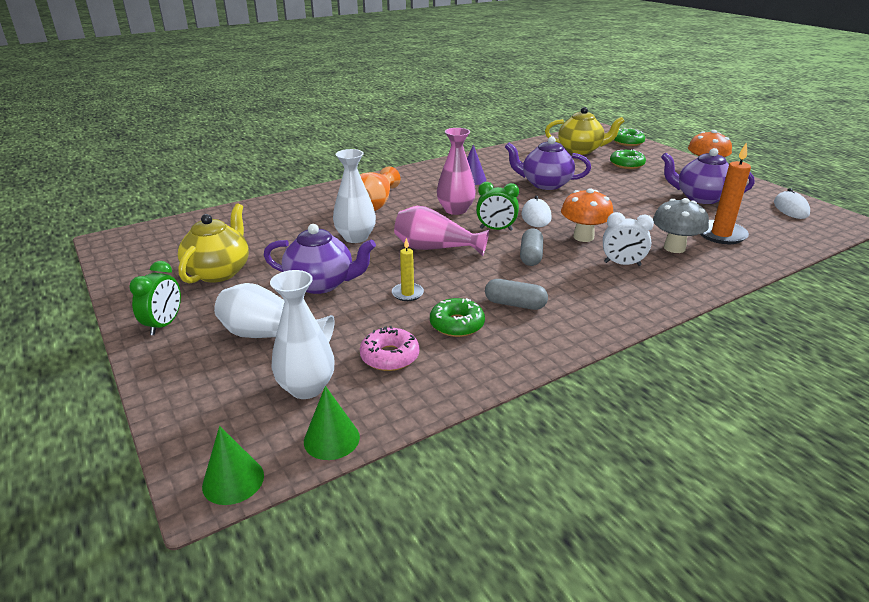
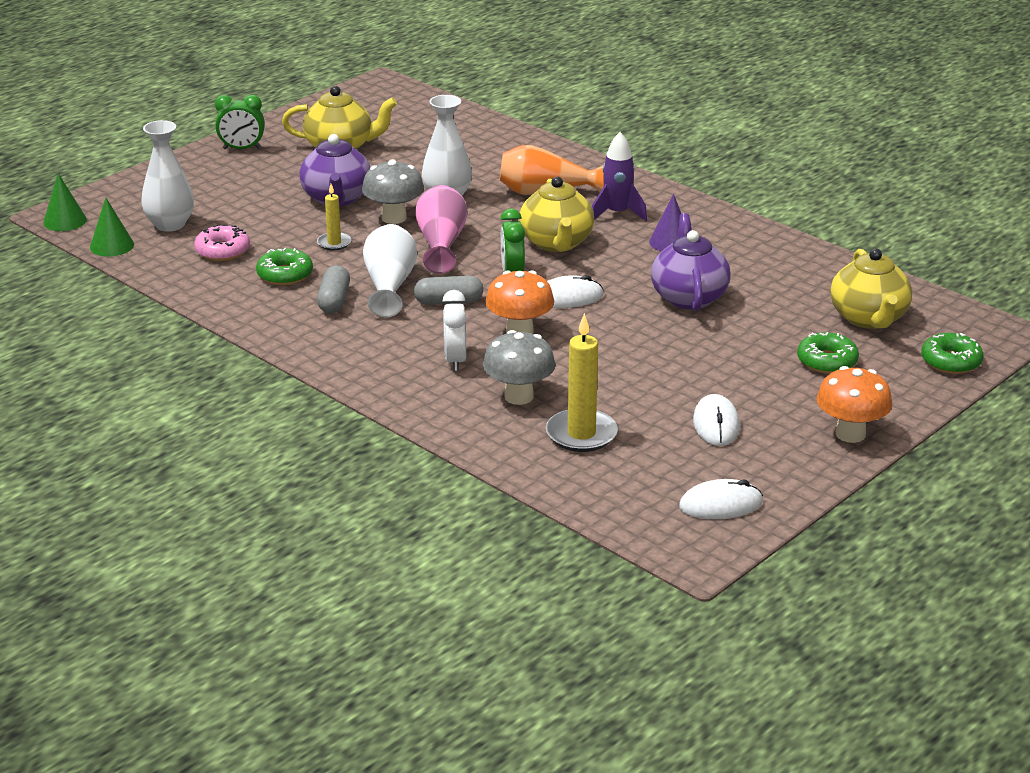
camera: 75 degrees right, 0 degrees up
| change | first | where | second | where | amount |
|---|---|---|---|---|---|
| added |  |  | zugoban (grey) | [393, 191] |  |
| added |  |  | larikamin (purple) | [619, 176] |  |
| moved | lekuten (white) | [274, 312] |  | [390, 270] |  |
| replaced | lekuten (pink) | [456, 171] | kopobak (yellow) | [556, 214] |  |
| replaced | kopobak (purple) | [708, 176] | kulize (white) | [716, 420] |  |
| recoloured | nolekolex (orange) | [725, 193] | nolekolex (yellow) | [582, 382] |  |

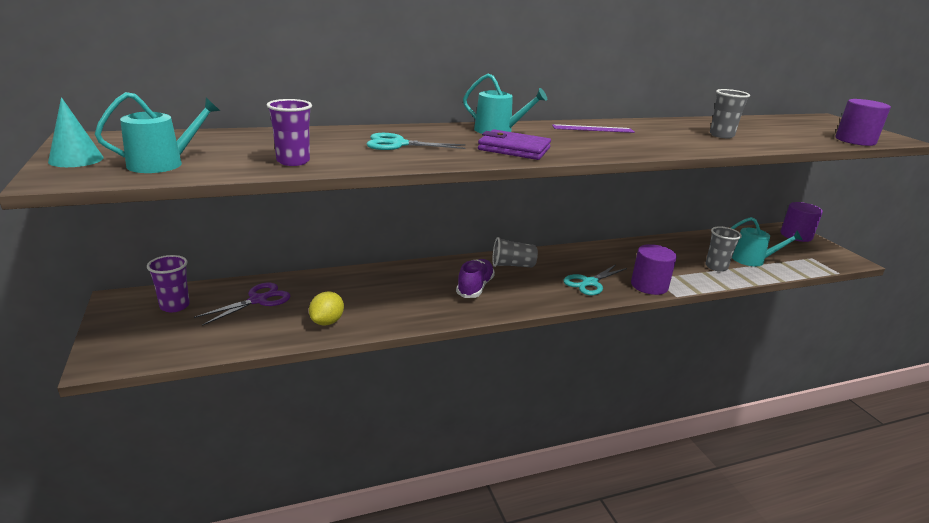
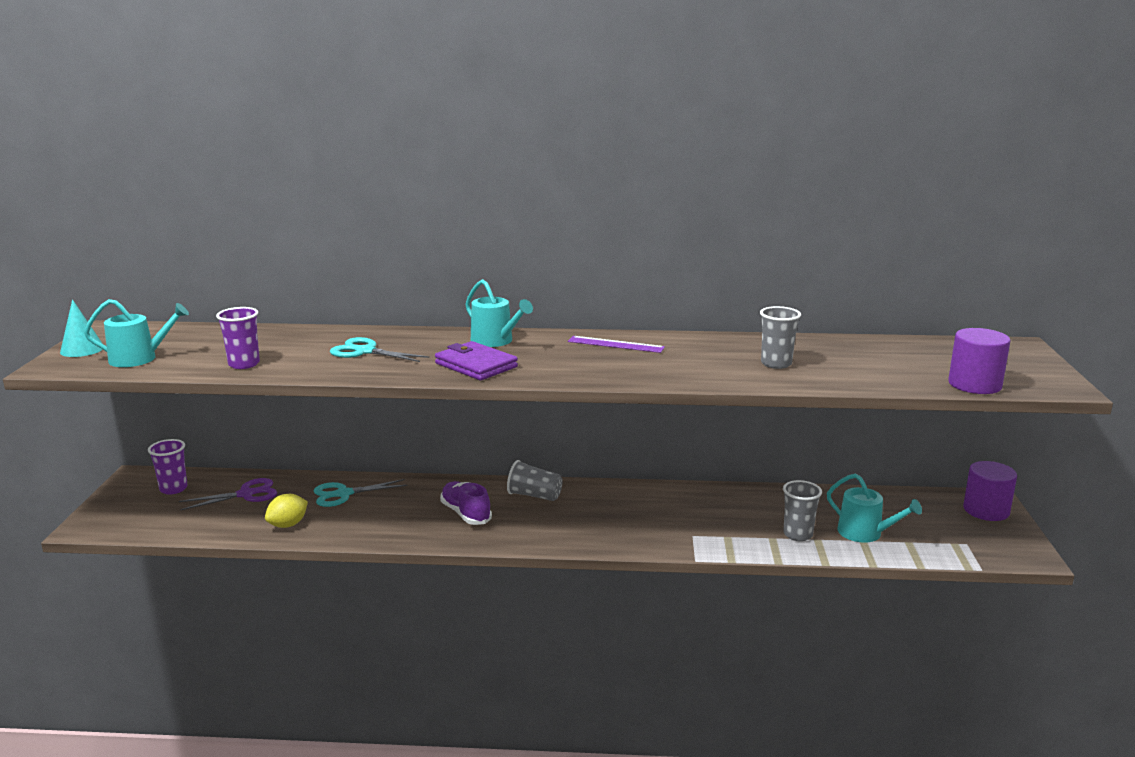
camera: 25 degrees right, 5 degrees down
| change | first | where | second | where | amount |
|---|---|---|---|---|---|
| removed | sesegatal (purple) | [654, 269] |  |  |  |
| moved | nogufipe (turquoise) | [595, 280] |  | [361, 493] |  |
| turned | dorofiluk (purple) | [475, 278] |  | [466, 503] | 75 degrees counterclockwise |

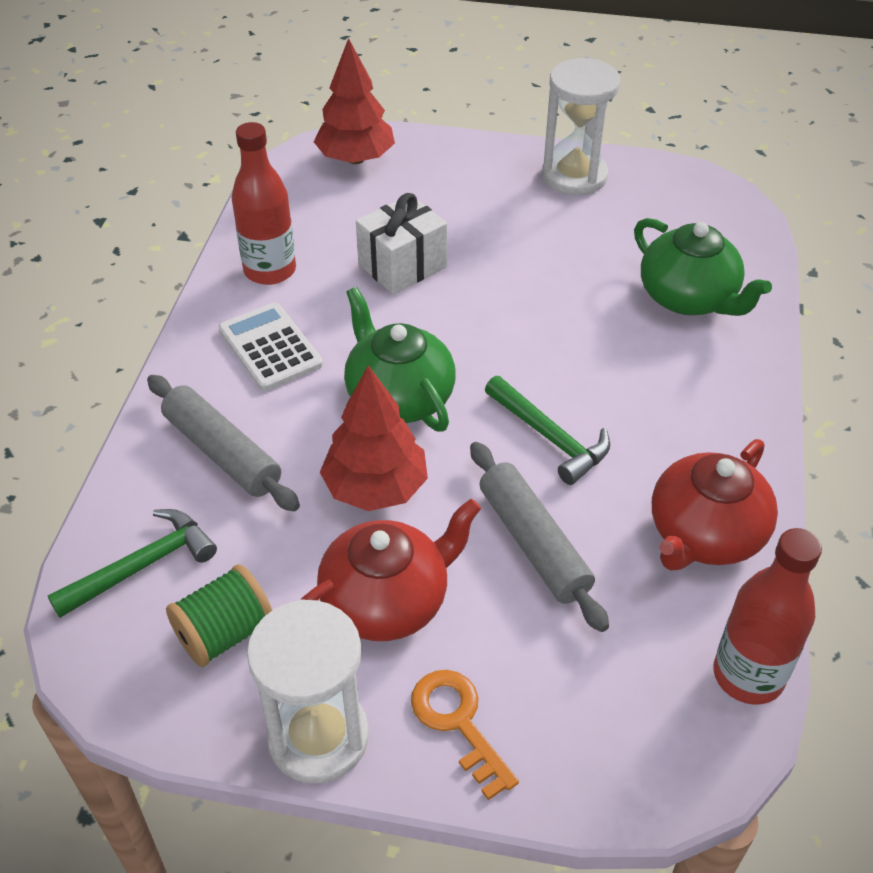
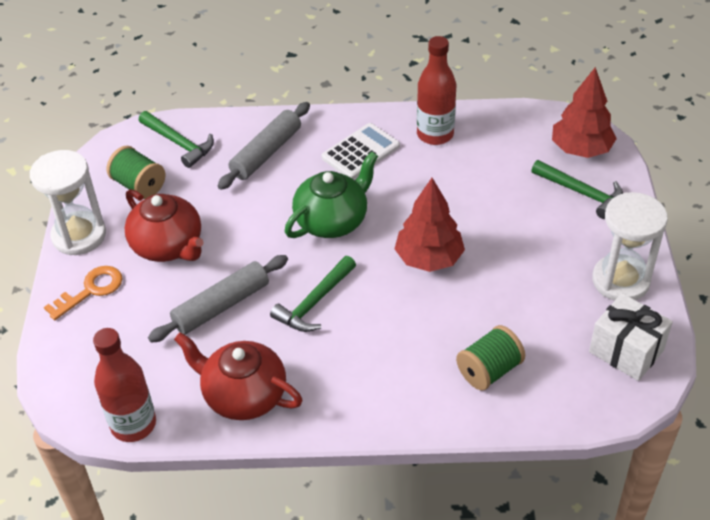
camera: 80 degrees right, 0 degrees up
| change | first | where | second | where | amount |
|---|---|---|---|---|---|
| added |  |  | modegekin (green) | [577, 189] |  |
| moved | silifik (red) | [374, 438] |  | [430, 225] |  |
| moved | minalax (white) | [401, 243] |  | [631, 337] |  |
| replaced | kopobak (green) | [703, 267] | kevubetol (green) | [490, 358] |  |

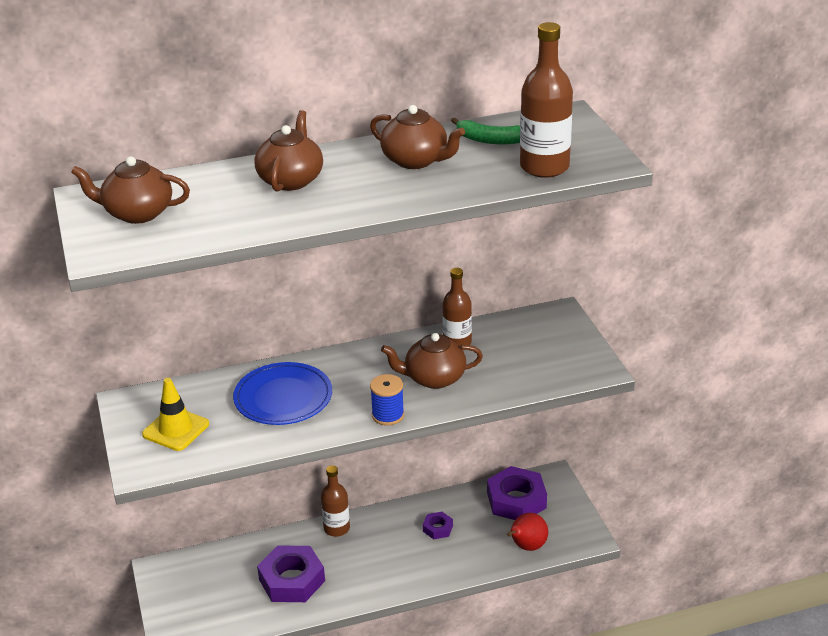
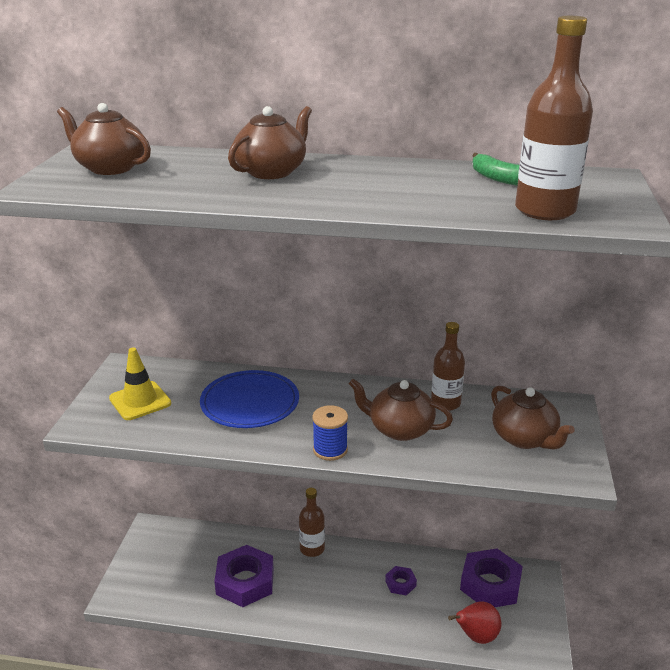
camera: 25 degrees right, 5 degrees down
| change | first | where | second | where | amount |
|---|---|---|---|---|---|
| moved | kopobak (brown) | [417, 137] |  | [533, 417] |  |

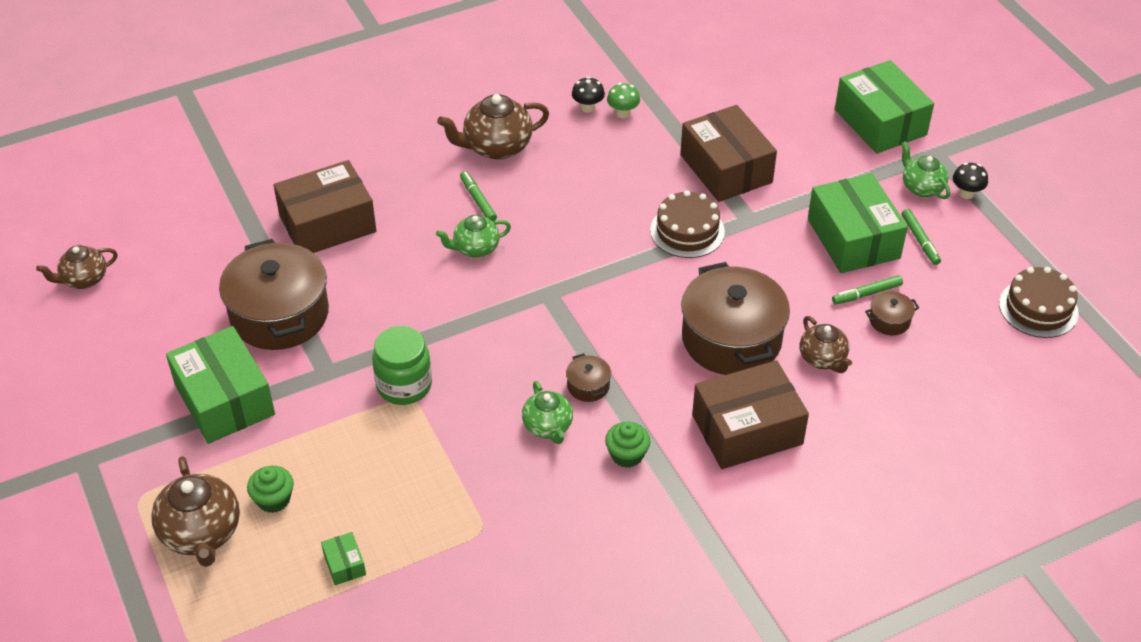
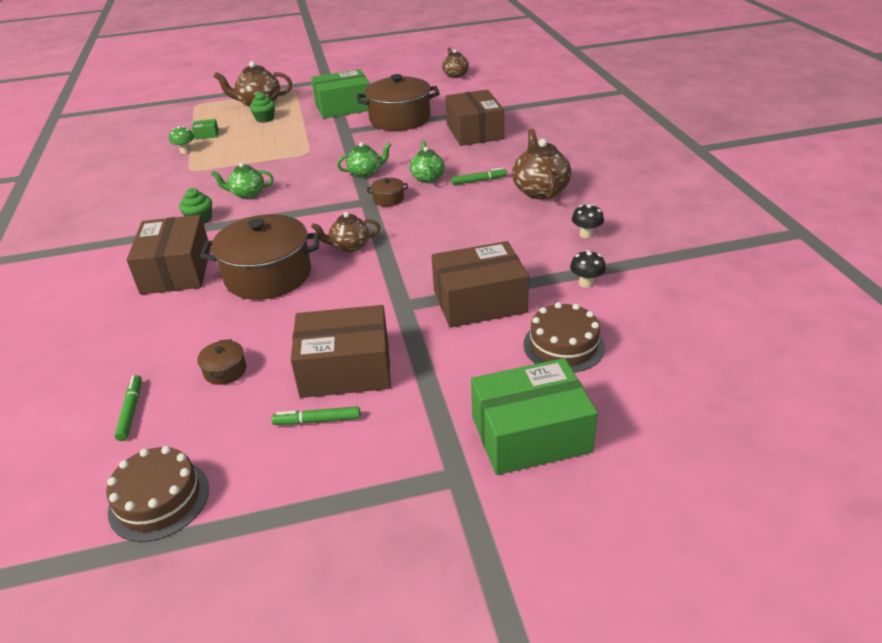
camera: 105 degrees right, 10 degrees down
| change | first | where | second | where | amount |
|---|---|---|---|---|---|
| removed | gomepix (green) | [402, 365] |  |  |  |
| moved | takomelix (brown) | [588, 377] |  | [387, 192] |  |
| moved | zugoban (green) | [623, 100] |  | [182, 140] |  |
| moved | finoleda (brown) | [687, 224] |  | [564, 337] |  |
| moved | kopobak (brown) | [826, 344] |  | [345, 232] |  |
| moved | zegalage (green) | [867, 290] |  | [128, 408] |  |
| moved | kopobak (green) | [925, 170] |  | [364, 160] |  |
| moved | zugoban (black) | [970, 181] |  | [588, 269] |  |
| recoloured | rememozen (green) | [858, 223] | rememozen (brown) | [341, 351] |  |

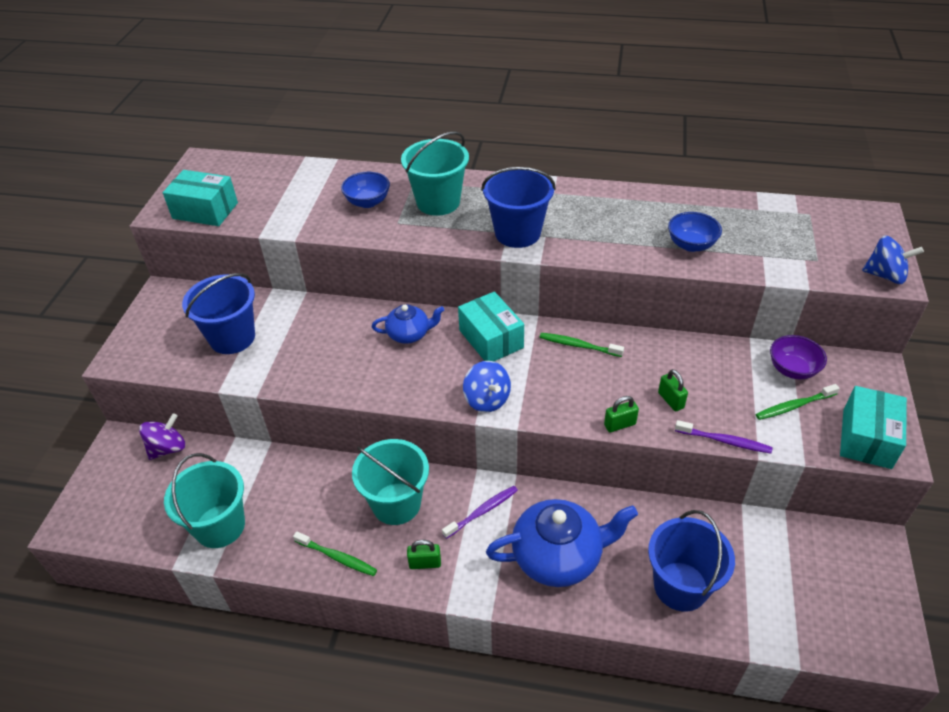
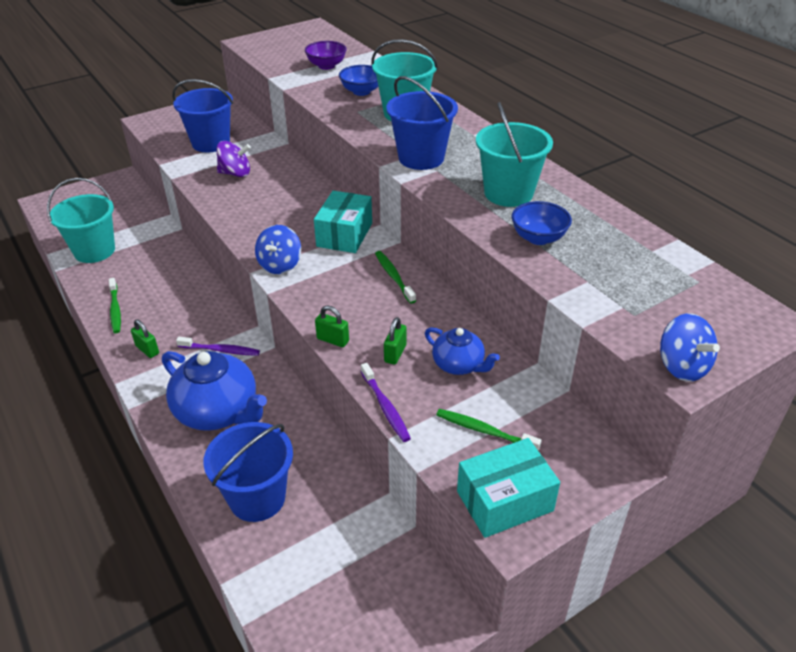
camera: 45 degrees right, 5 degrees down
| change | first | where | second | where | amount |
|---|---|---|---|---|---|
| removed | rememozen (turquoise) | [200, 198] |  |  |  |
| moved | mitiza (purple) | [162, 436] |  | [233, 159] |  |
| moved | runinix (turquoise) | [390, 482] |  | [514, 154] |  |
| moved | kopobak (blue) | [408, 324] |  | [462, 351] |  |
| moved | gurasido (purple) | [798, 357] |  | [326, 55] |  |

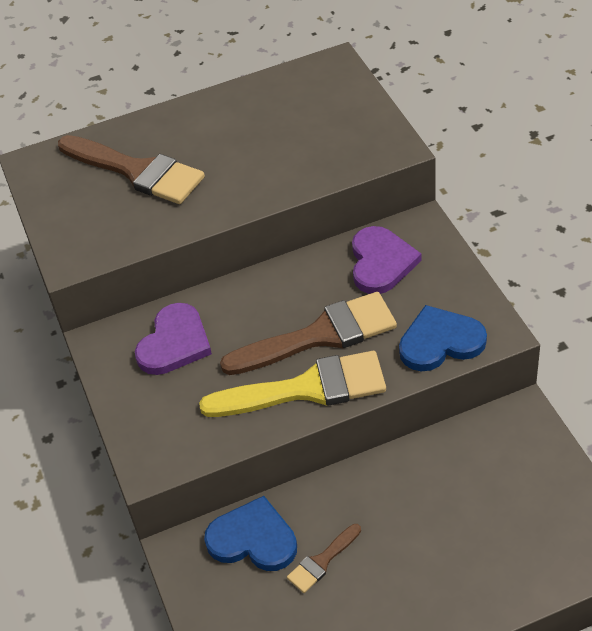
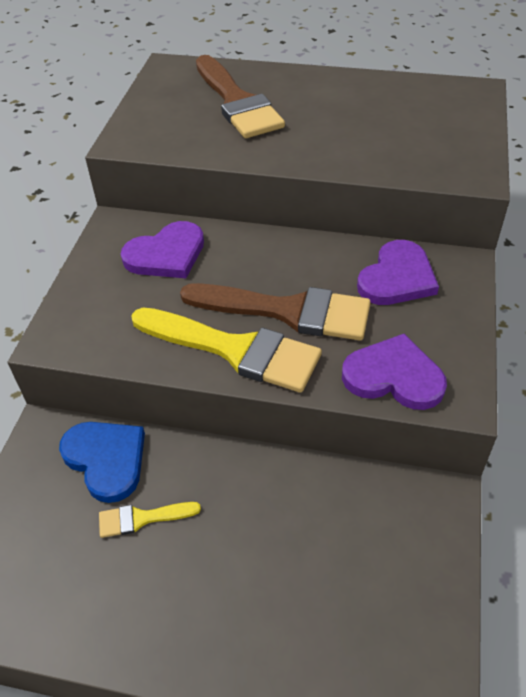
camera: 30 degrees right, 0 degrees up
| change | first | where | second | where | amount |
|---|---|---|---|---|---|
| recoloured | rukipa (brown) | [324, 558] | rukipa (yellow) | [150, 520] |  |
| recoloured | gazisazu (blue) | [443, 338] | gazisazu (purple) | [394, 372] |  |

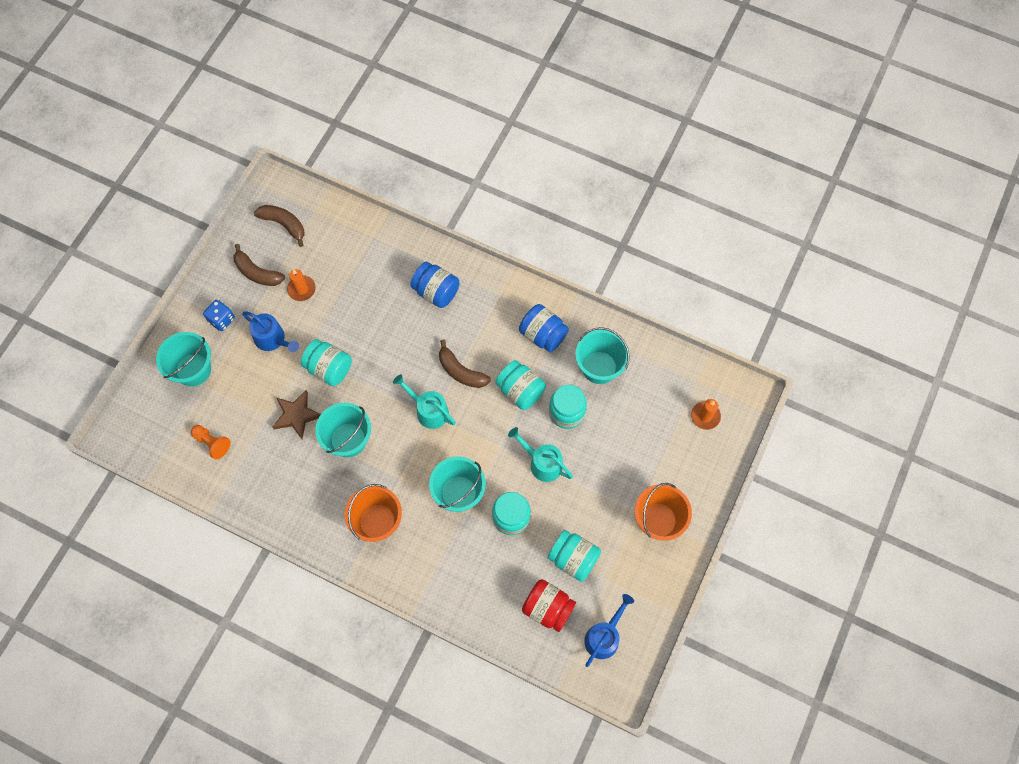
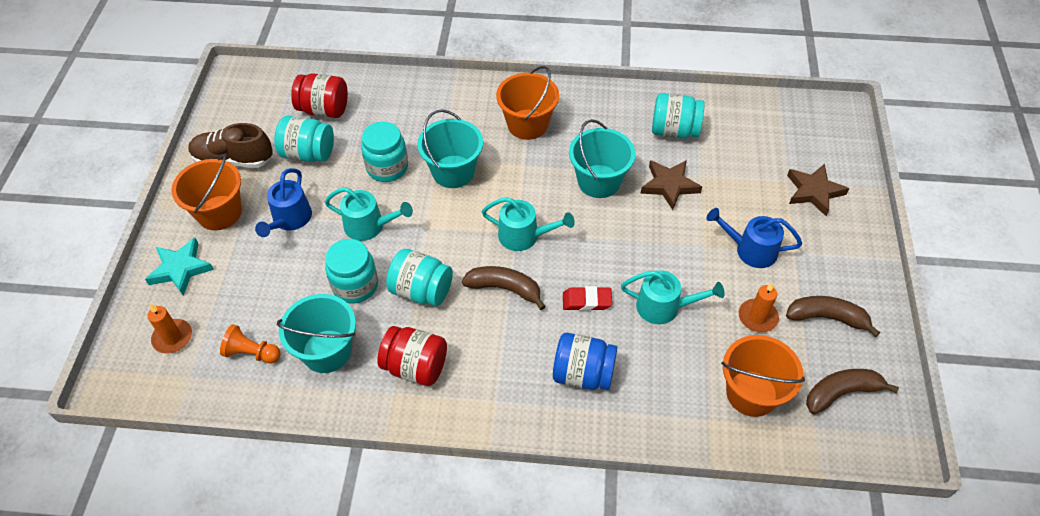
camera: 160 degrees right, 15 degrees down
| change | first | where | second | where | amount |
|---|---|---|---|---|---|
| removed | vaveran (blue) | [219, 315] |  |  |  |
| added |  |  | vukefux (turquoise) | [179, 267] |  |
| added |  |  | dorofiluk (brown) | [230, 145] |  |
| added |  |  | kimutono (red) | [587, 298] |  |
| added |  |  | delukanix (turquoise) | [673, 297] |  |
| added |  |  | runinix (orange) | [763, 376] |  |
| moved | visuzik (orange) | [211, 442] |  | [250, 343] |  |
| moved | gomepix (turquoise) | [326, 362] |  | [678, 116] |  |
| moved | delukanix (blue) | [609, 630] |  | [283, 202] |  |
| replaced | runinix (turquoise) | [183, 359] | vukefux (brown) | [818, 190] |  |
| recoloured | gomepix (blue) | [544, 328] | gomepix (red) | [412, 356] |  |
| turned | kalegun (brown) | [279, 226] |  | [852, 391] | 150 degrees clockwise |

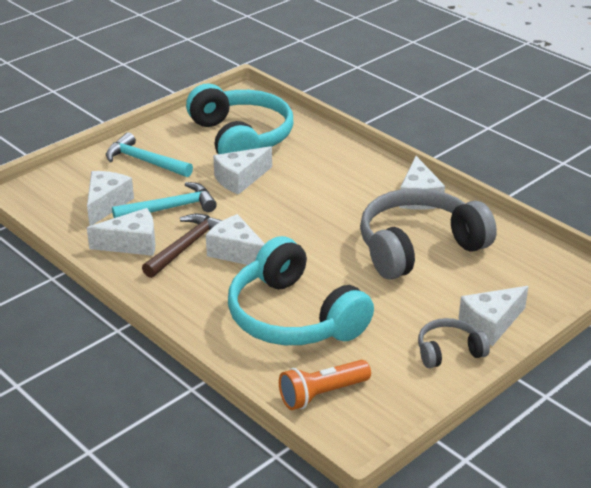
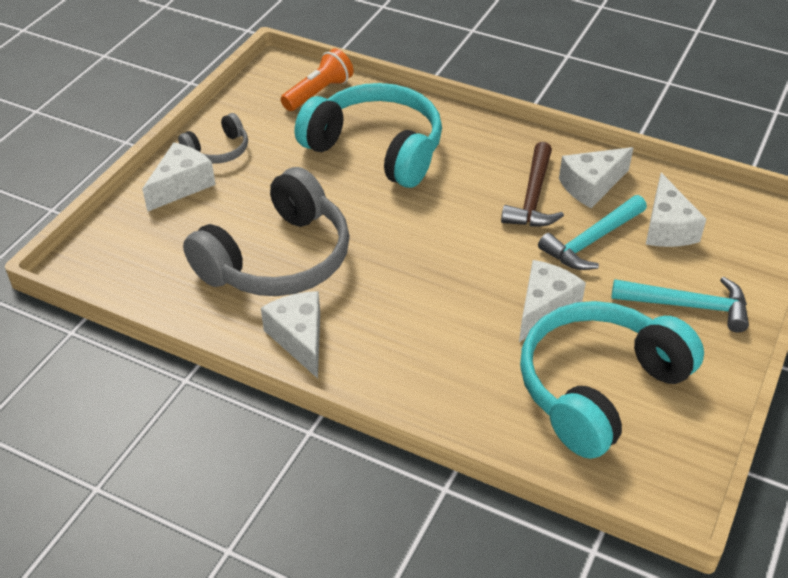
camera: 160 degrees right, 10 degrees up
| change | first | where | second | where | amount |
|---|---|---|---|---|---|
| removed | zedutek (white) | [235, 239] |  |  |  |
| turned | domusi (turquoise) | [239, 118] |  | [612, 380] | 90 degrees clockwise |

